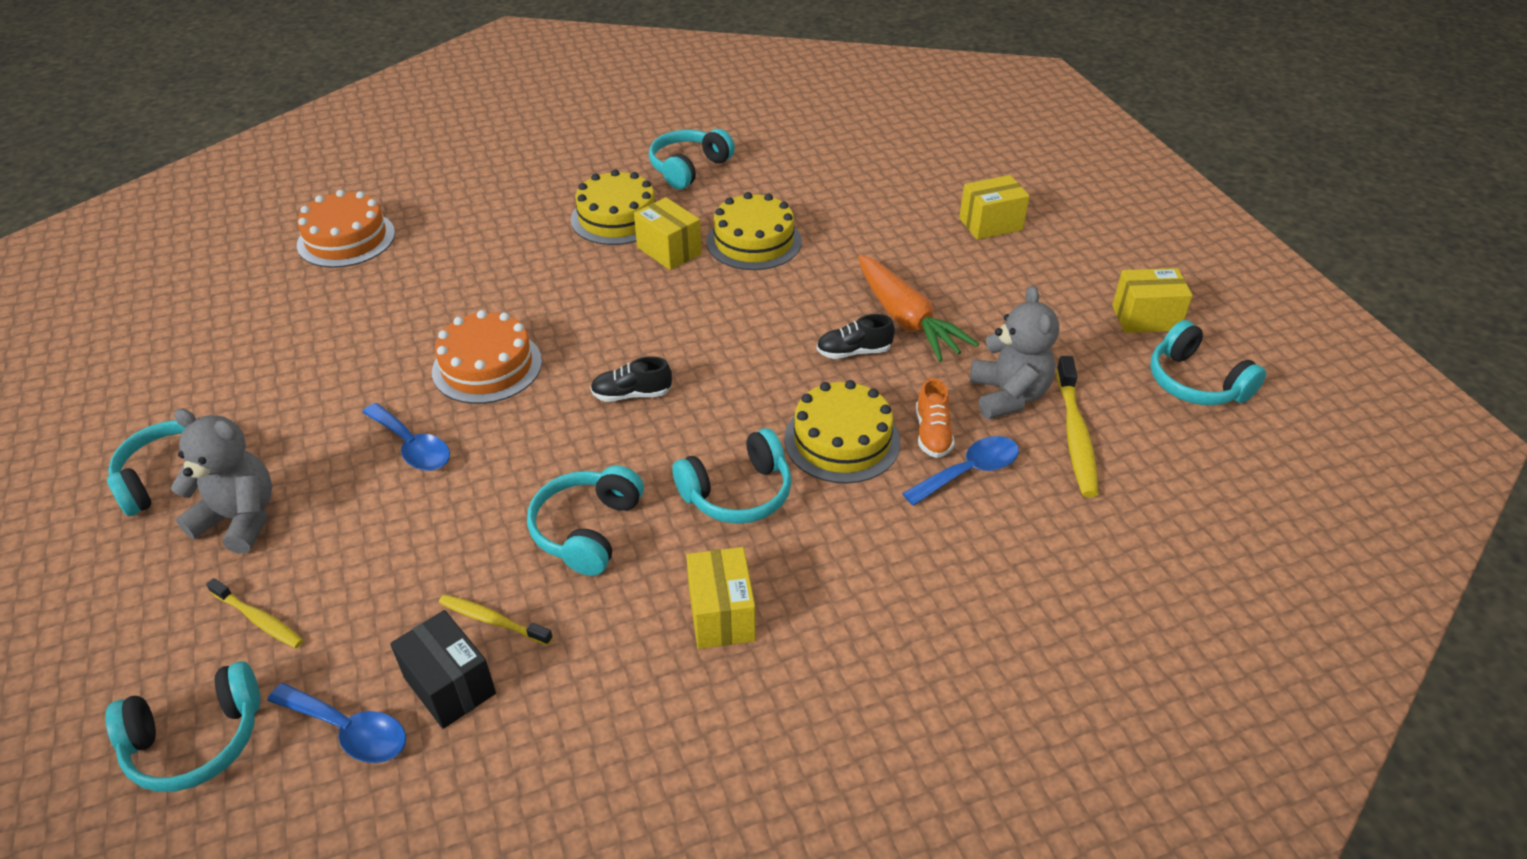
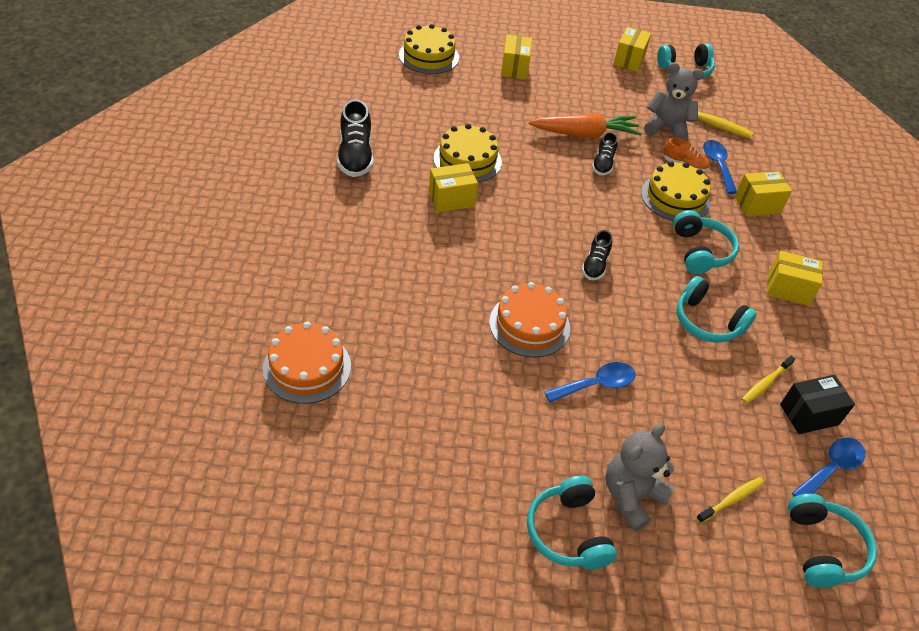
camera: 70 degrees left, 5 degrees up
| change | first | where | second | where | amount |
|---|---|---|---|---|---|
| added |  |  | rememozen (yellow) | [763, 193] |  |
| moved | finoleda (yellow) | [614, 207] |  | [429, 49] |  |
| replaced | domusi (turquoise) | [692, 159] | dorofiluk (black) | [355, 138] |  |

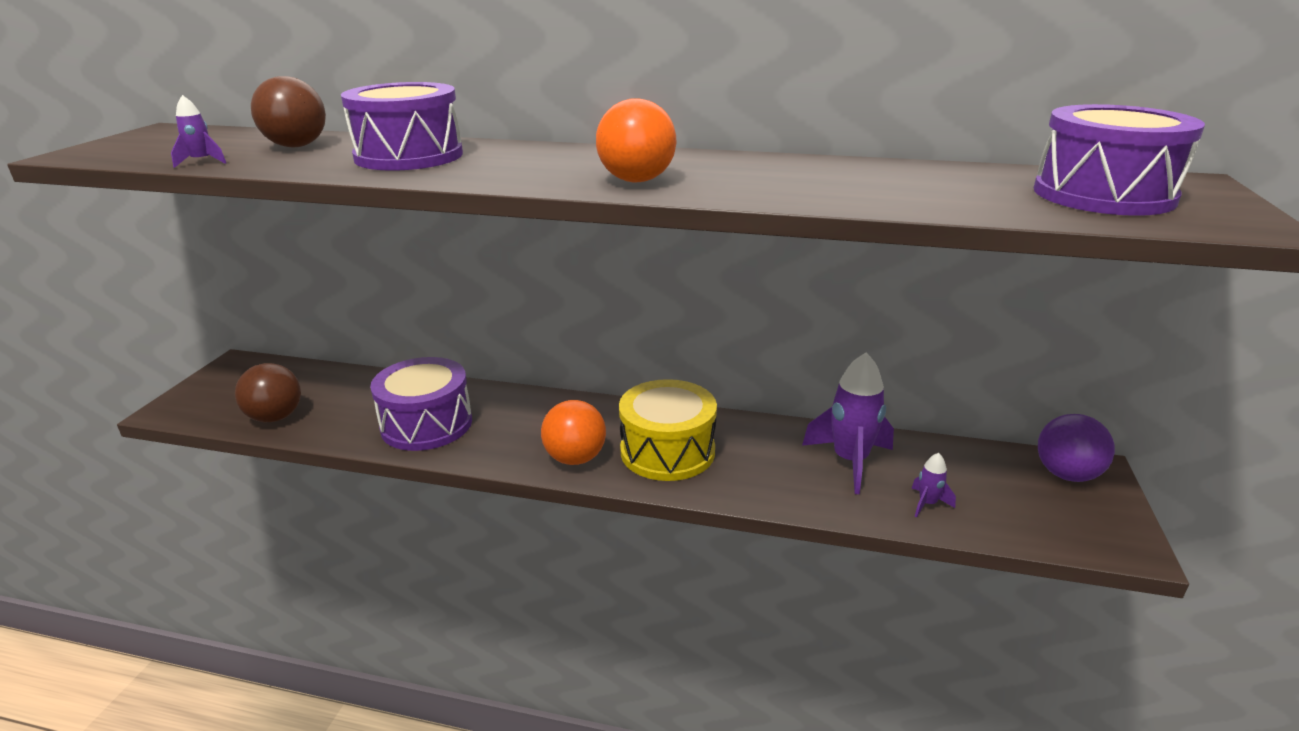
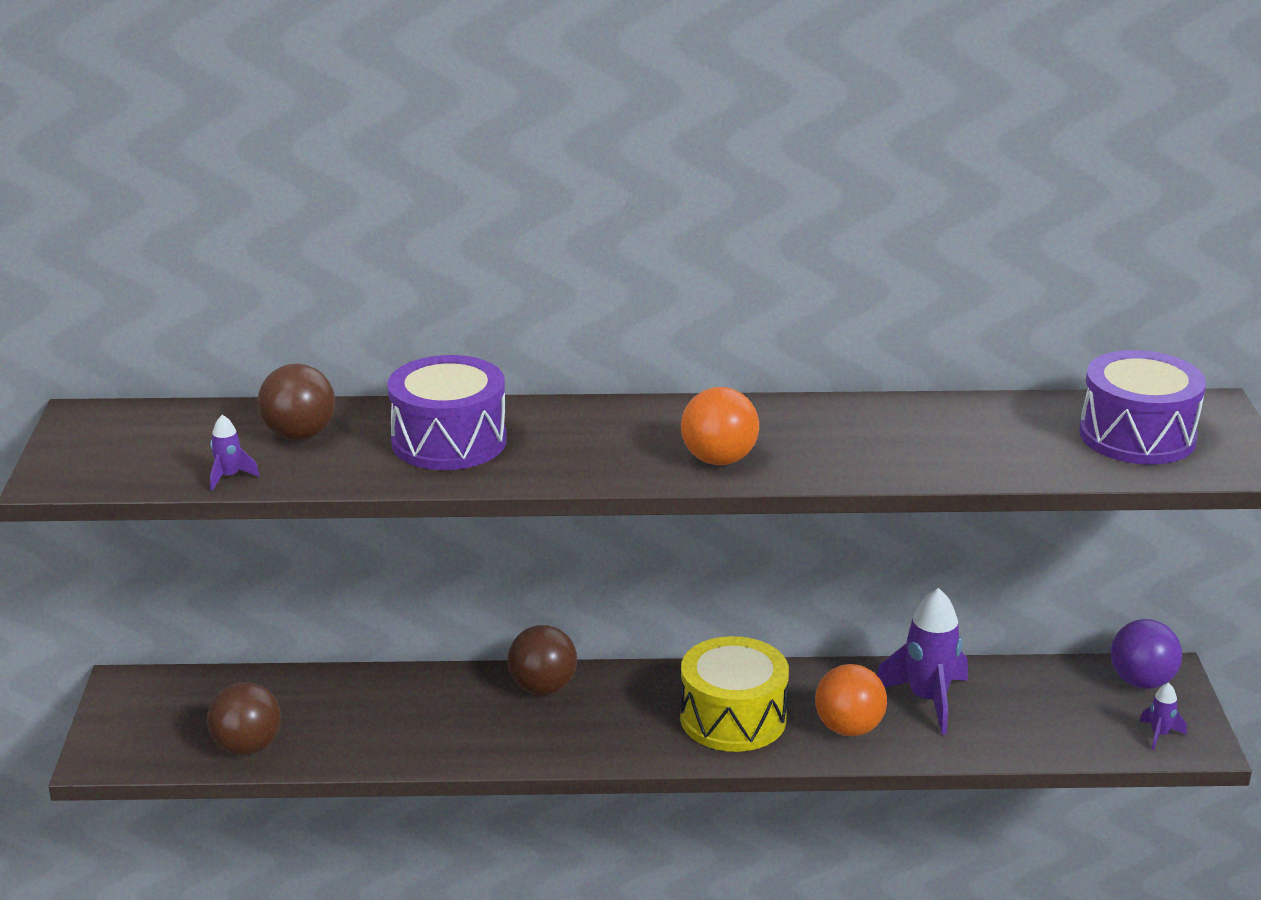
camera: 15 degrees left, 0 degrees up
| change | first | where | second | where | amount |
|---|---|---|---|---|---|
| removed | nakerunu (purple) | [421, 404] |  |  |  |
| added |  |  | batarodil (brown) | [542, 660] |  |
| moved | batarodil (orange) | [573, 432] |  | [851, 700] |  |
| moved | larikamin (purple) | [933, 485] |  | [1163, 716] |  |

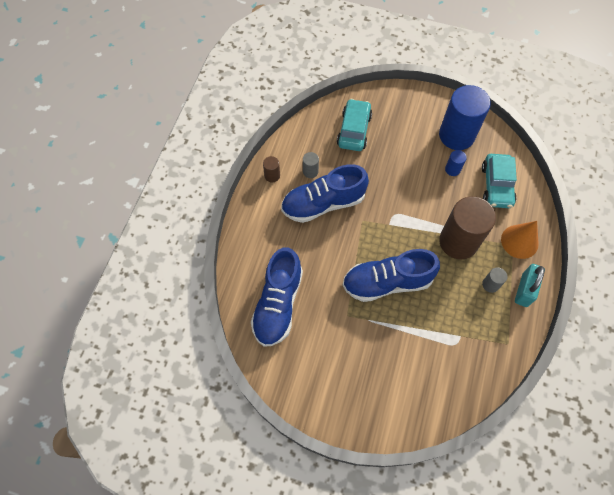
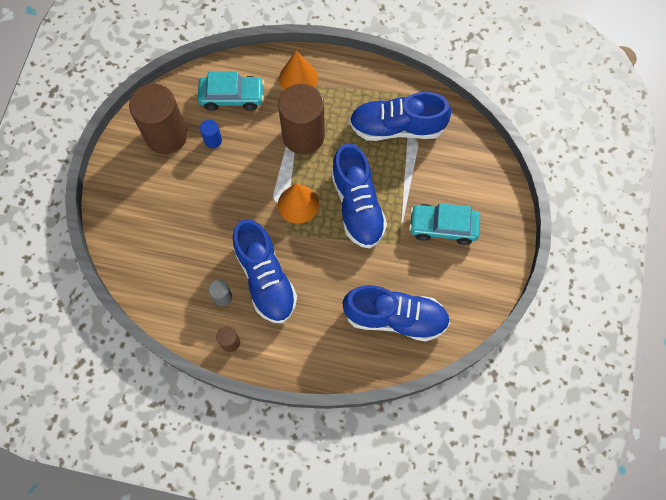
camera: 95 degrees left, 5 degrees up
| change | first | where | second | where | amount |
|---|---|---|---|---|---|
| removed | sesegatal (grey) | [494, 280] |  |  |  |
| removed | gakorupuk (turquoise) | [530, 285] |  |  |  |
| added |  |  | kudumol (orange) | [298, 203] |  |
| added |  |  | dorofiluk (blue) | [400, 116] |  |
| moved | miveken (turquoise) | [354, 125] |  | [444, 224] |  |
| recoloured | sesegatal (blue) | [465, 117] | sesegatal (brown) | [158, 119] |  |

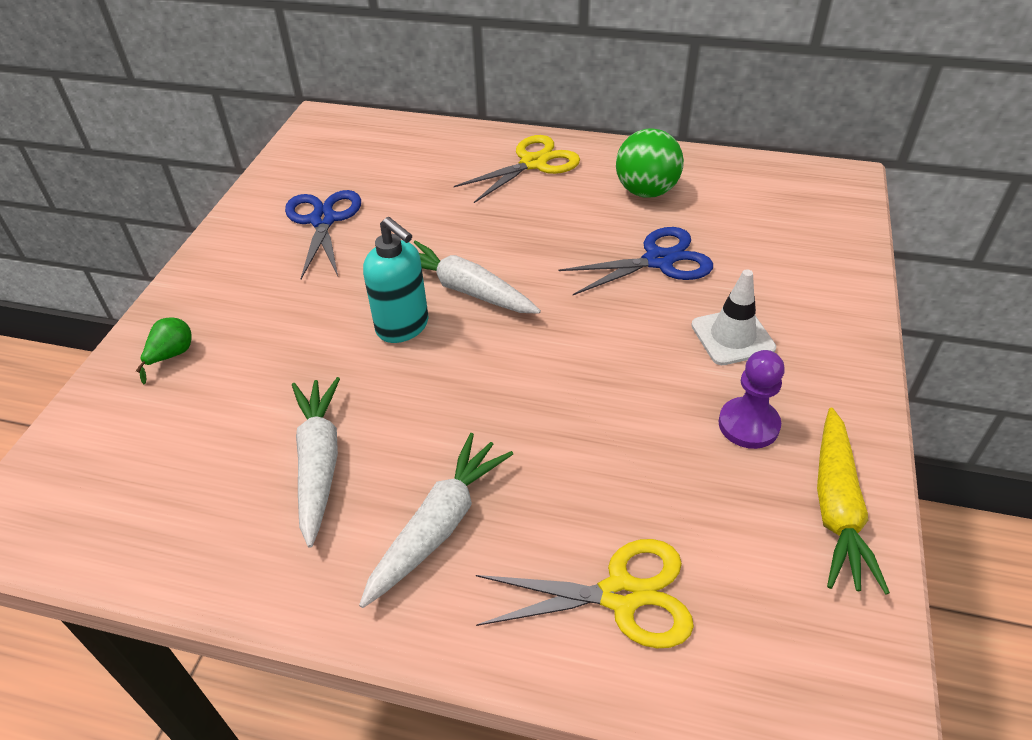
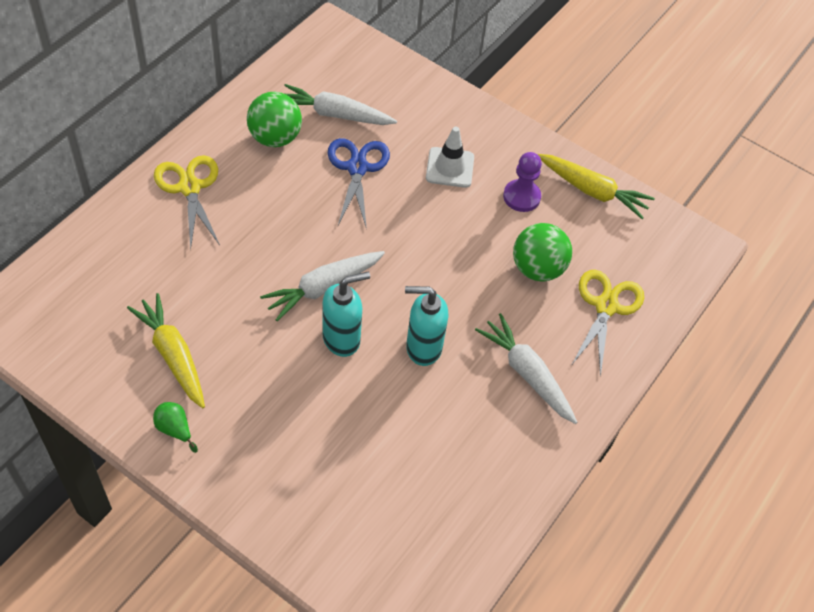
camera: 75 degrees left, 10 degrees up
| change | first | where | second | where | amount |
|---|---|---|---|---|---|
| added |  |  | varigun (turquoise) | [426, 326] |  |
| added |  |  | batarodil (green) | [542, 252] |  |
| moved | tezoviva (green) | [163, 351] |  | [175, 427] |  |
| moved | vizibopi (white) | [316, 462] |  | [340, 104] |  |
| replaced | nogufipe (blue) | [323, 234] | vizibopi (yellow) | [166, 350] |  |

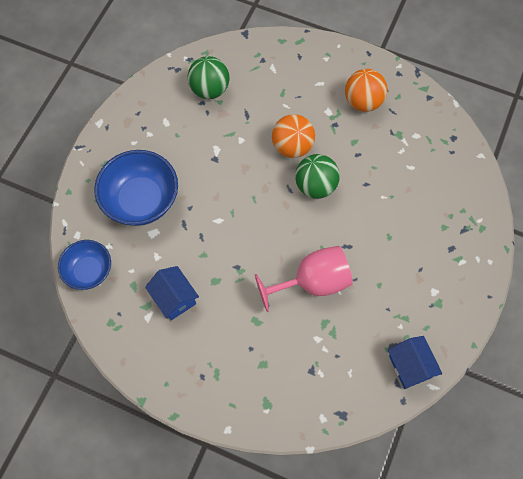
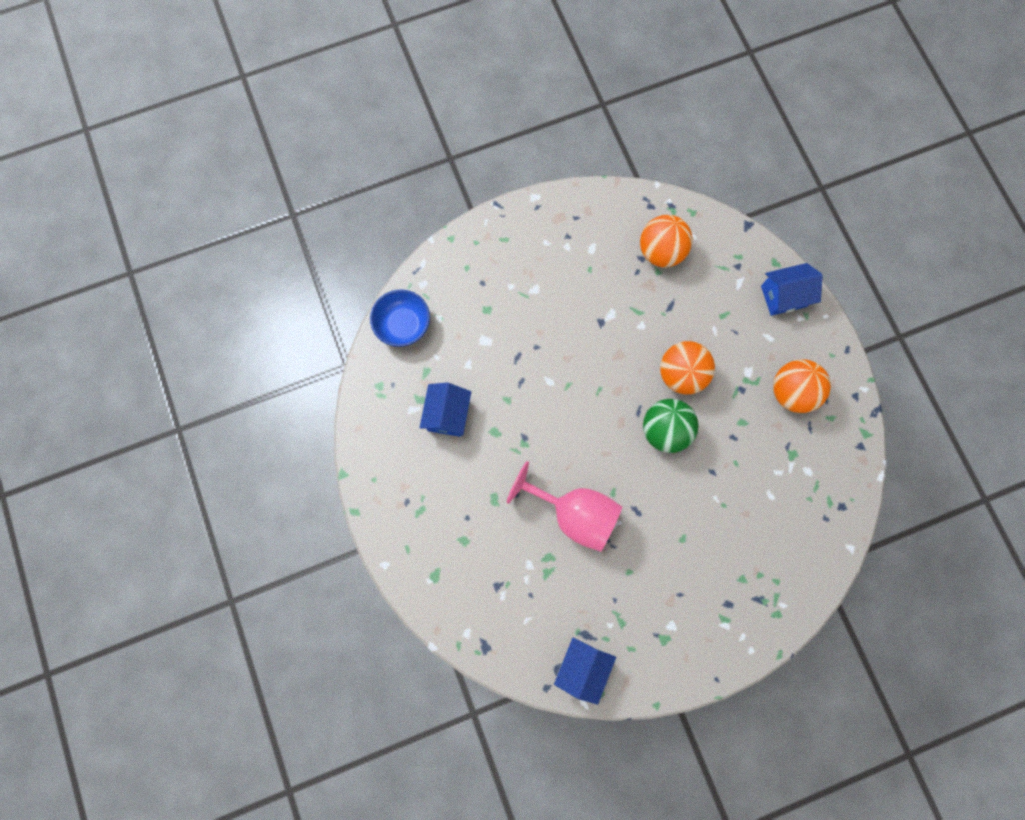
camera: 45 degrees right, 10 degrees up
| change | first | where | second | where | amount |
|---|---|---|---|---|---|
| removed | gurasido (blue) | [136, 188] |  |  |  |
| added |  |  | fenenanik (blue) | [792, 289] |  |
| recoloured | batarodil (green) | [208, 77] | batarodil (orange) | [666, 241] |  |

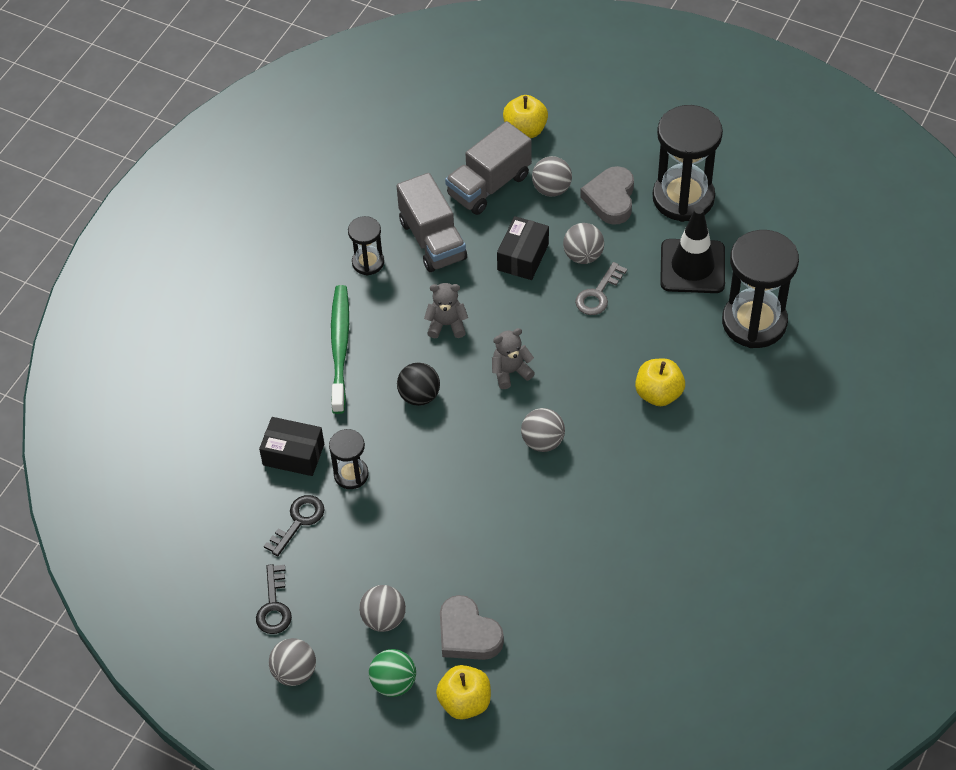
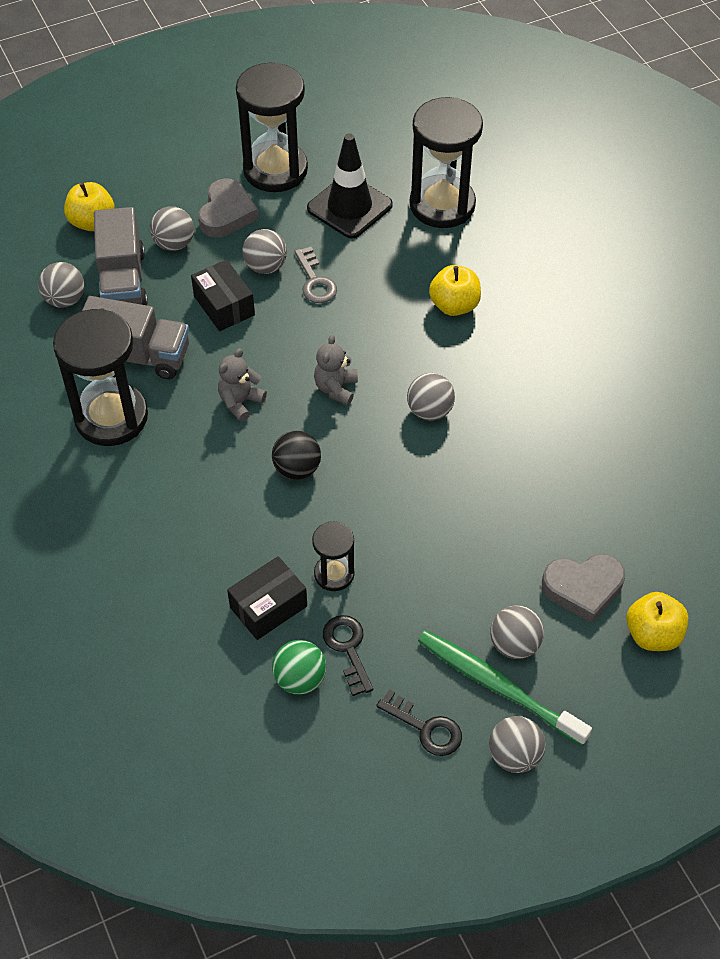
camera: 55 degrees left, 0 degrees up
| change | first | where | second | where | amount |
|---|---|---|---|---|---|
| added |  |  | batarodil (grey) | [61, 285] |  |
| moved | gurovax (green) | [340, 349] |  | [505, 688] |  |
| moved | batarodil (green) | [392, 673] |  | [299, 667] |  |
| turned | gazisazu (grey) | [607, 195] |  | [228, 208] | 120 degrees counterclockwise |
| resized | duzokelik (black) | [366, 245] |  | [100, 377] | x1.95 |

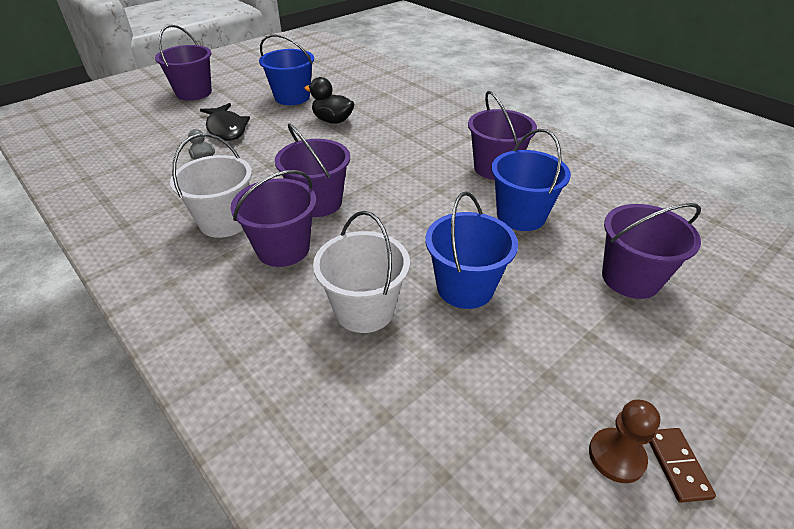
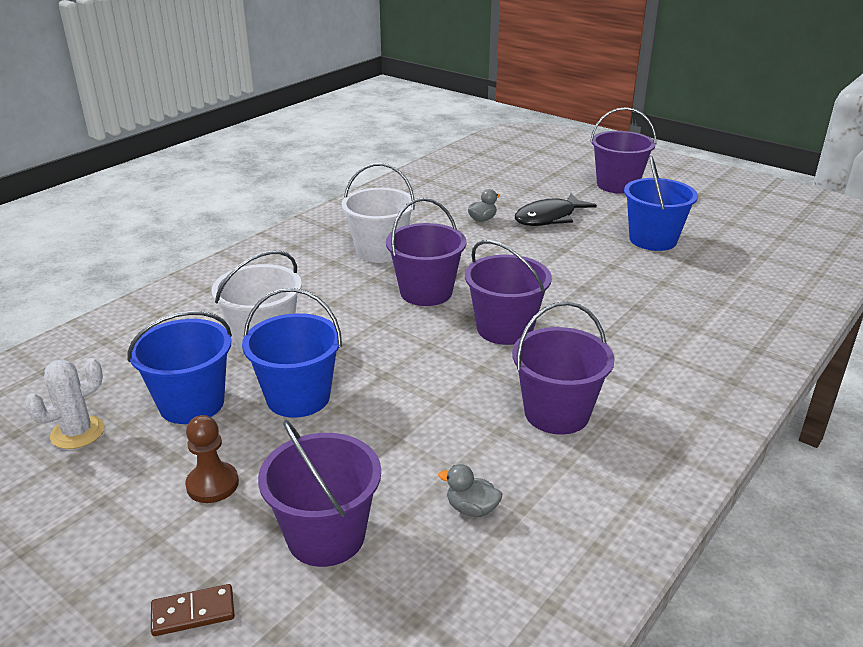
camera: 80 degrees right, 10 degrees down
| change | first | where | second | where | amount |
|---|---|---|---|---|---|
| removed | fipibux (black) | [329, 100] |  |  |  |
| added |  |  | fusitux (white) | [64, 403] |  |
| added |  |  | fipibux (grey) | [470, 490] |  |
| moved | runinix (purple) | [274, 218] |  | [508, 292] |  |
| moved | runinix (blue) | [531, 180] |  | [180, 367] |  |
| moved | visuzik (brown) | [624, 441] |  | [212, 459] |  |
| moved | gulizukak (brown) | [682, 465] |  | [193, 610] |  |

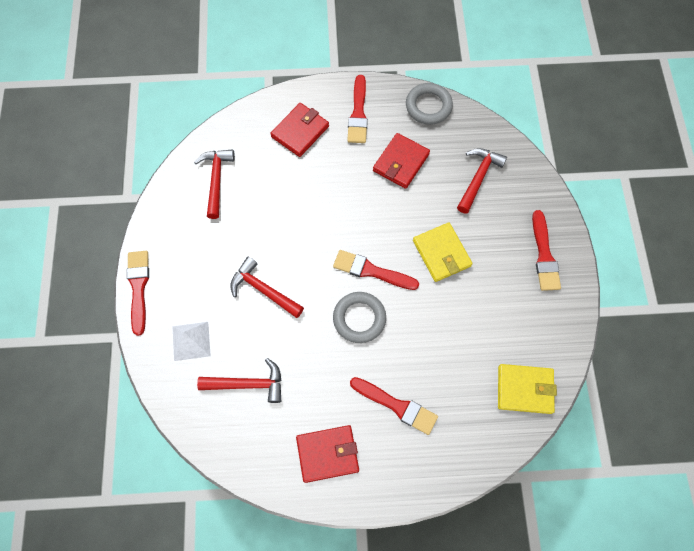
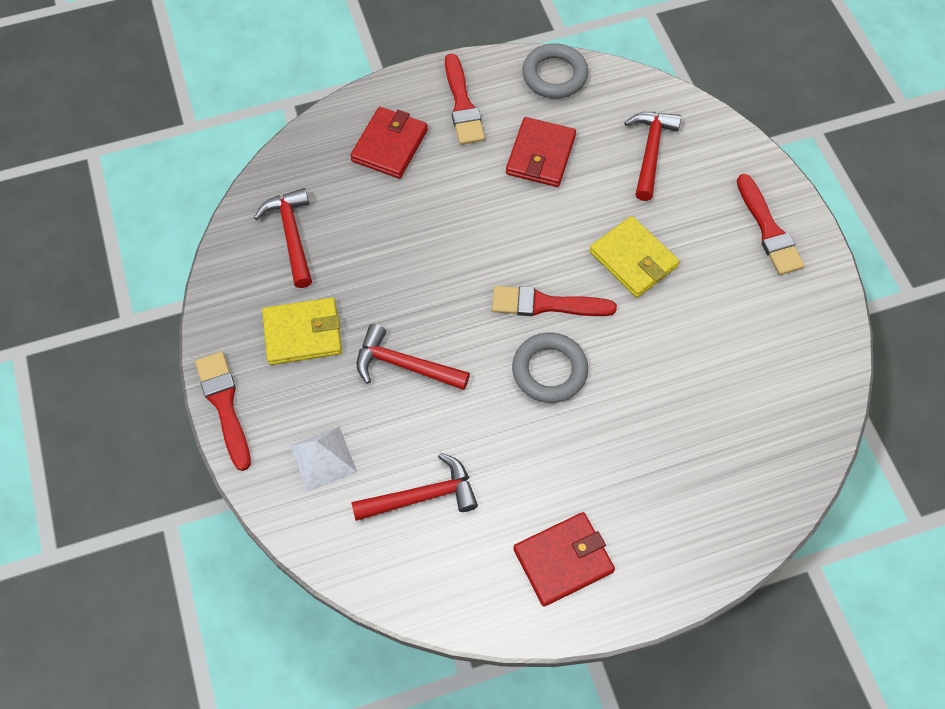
camera: 15 degrees left, 5 degrees down
| change | first | where | second | where | amount |
|---|---|---|---|---|---|
| removed | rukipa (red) | [394, 406] |  |  |  |
| moved | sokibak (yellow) | [527, 389] |  | [302, 331] |  |

